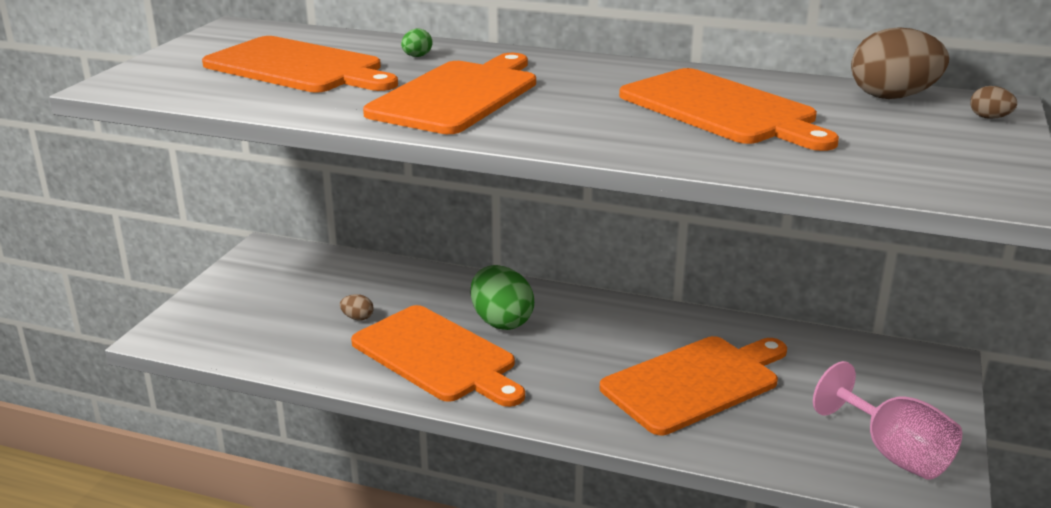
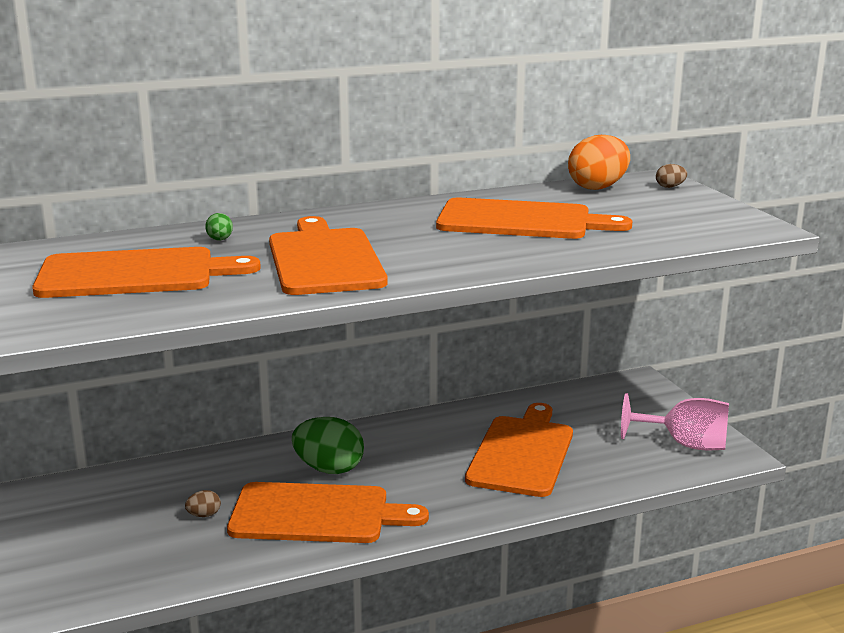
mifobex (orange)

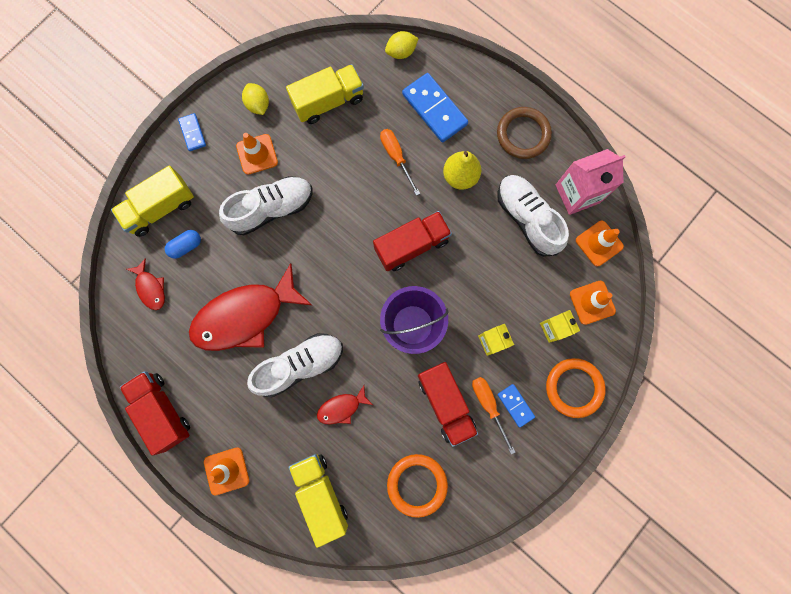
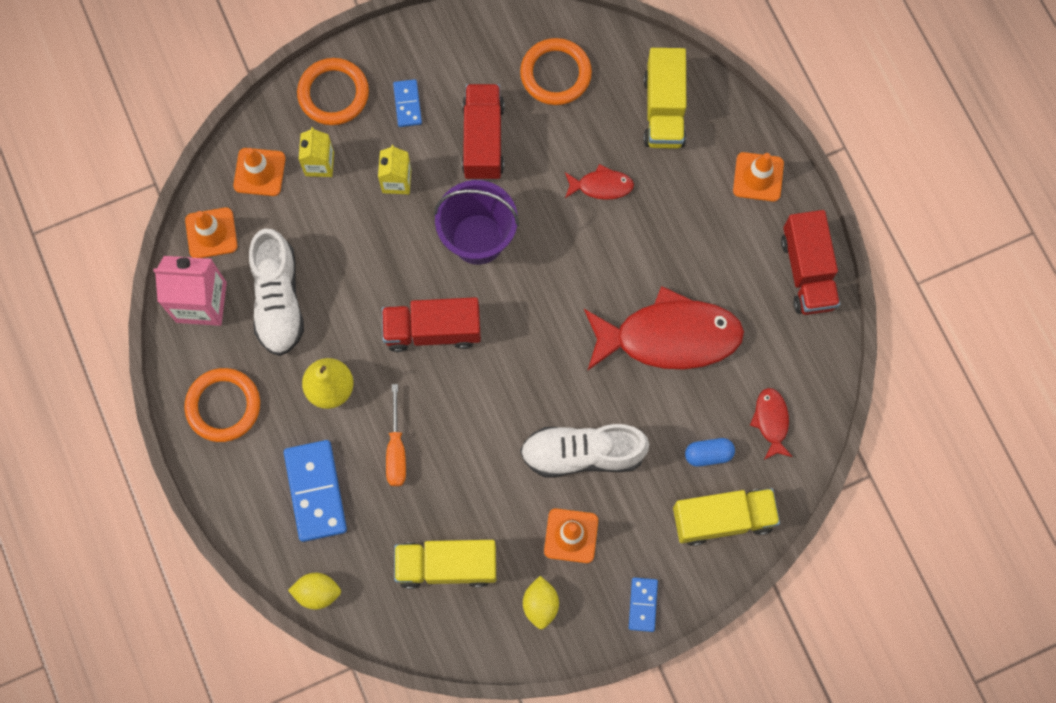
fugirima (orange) (1st from left)
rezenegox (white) (2nd from left in the first image)
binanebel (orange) (2nd from left in the first image)

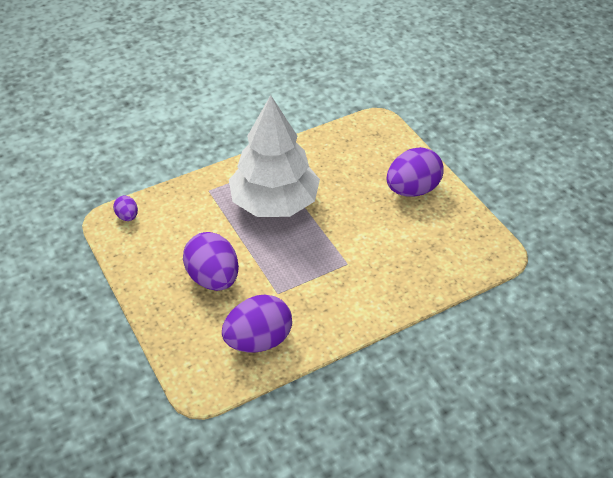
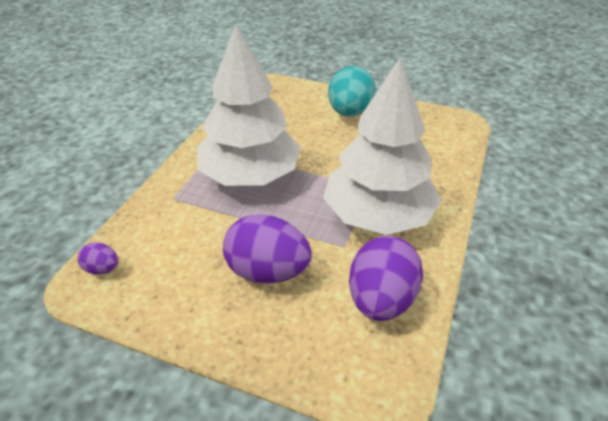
mifobex (turquoise)
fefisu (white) (2nd from left)

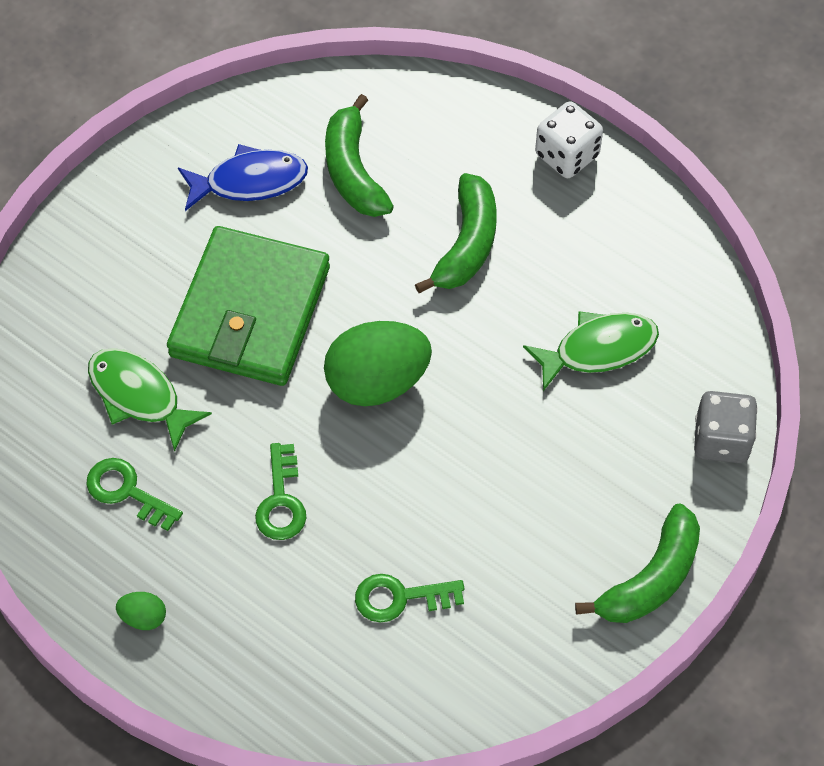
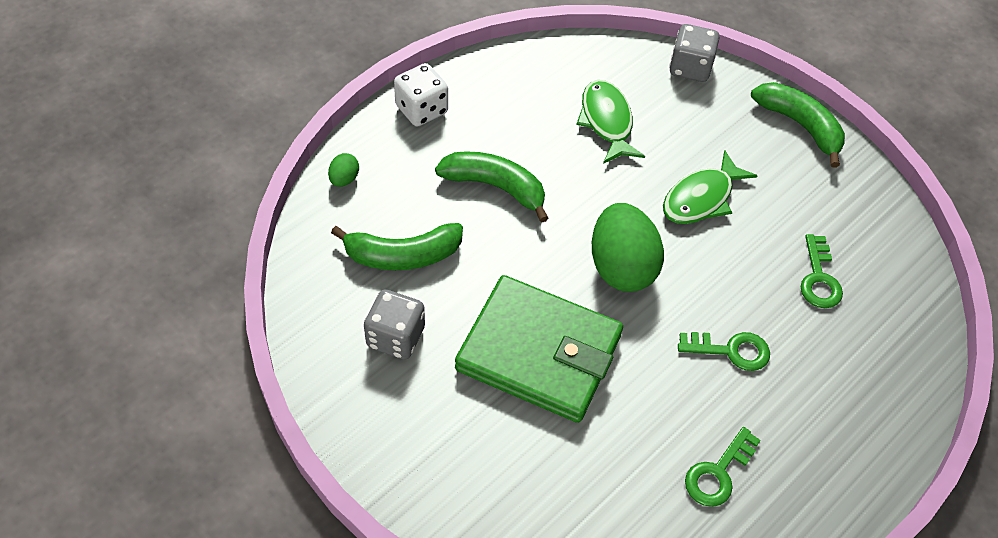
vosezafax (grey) (1st from left)
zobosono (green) (2nd from left)
mifobex (green) (1st from left)

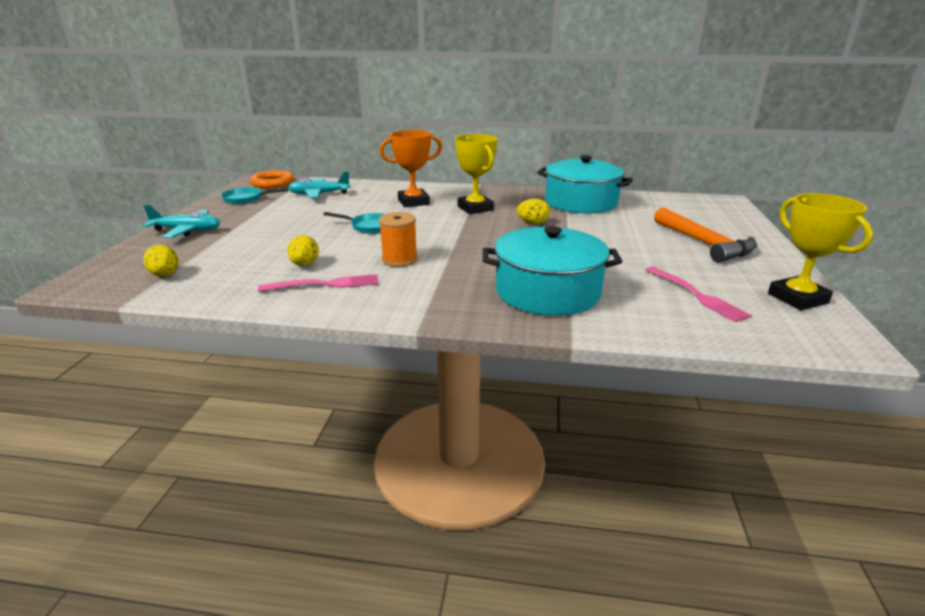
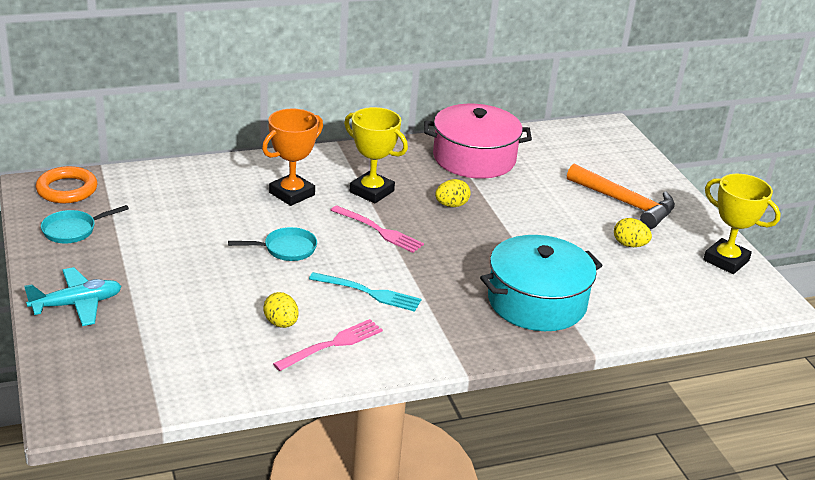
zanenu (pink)
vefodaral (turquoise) (2nd from left in the first image)
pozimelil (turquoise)
mifobex (yellow) (3rd from left)
pozimelil (pink) (2nd from left)

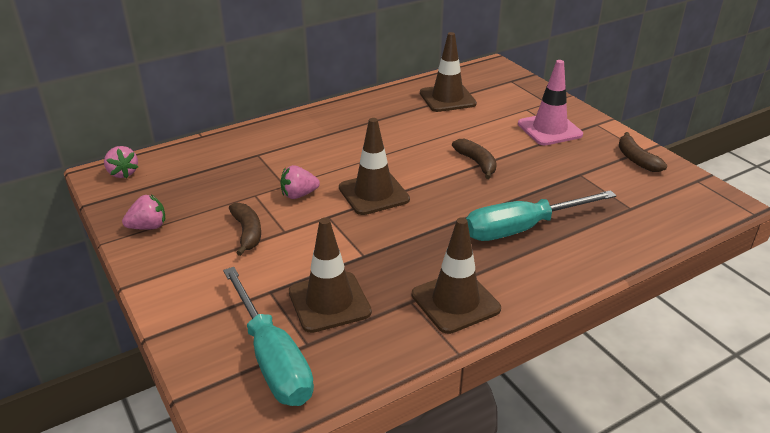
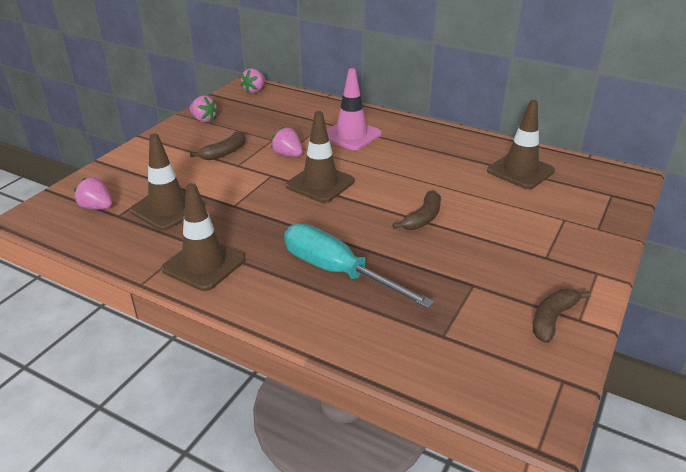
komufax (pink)
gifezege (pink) (1st from left)

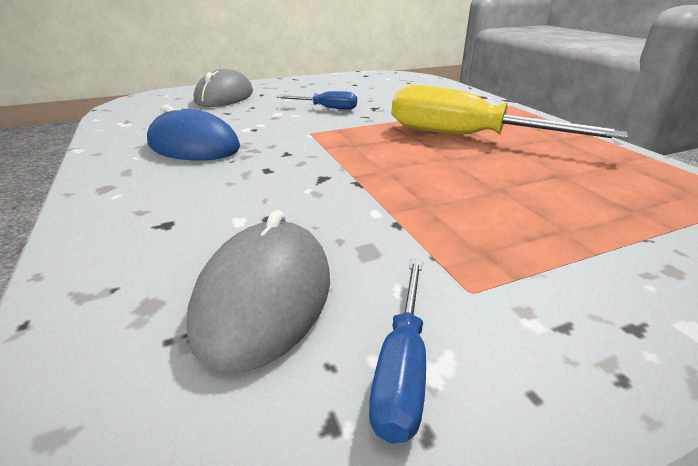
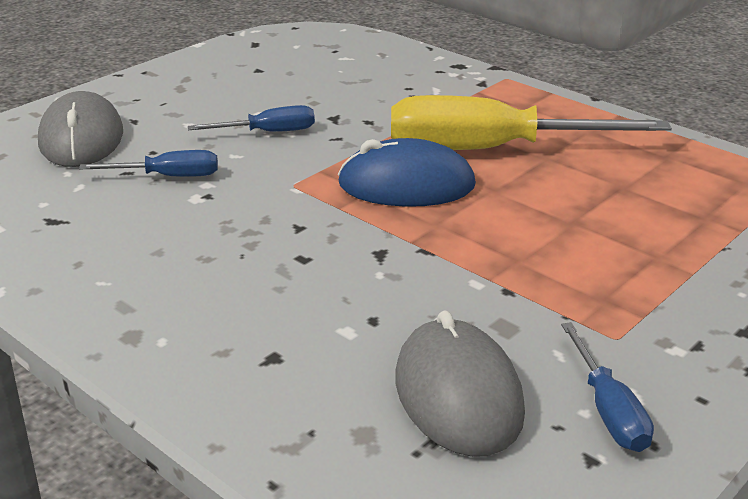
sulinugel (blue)
binanebel (blue) (1st from left)

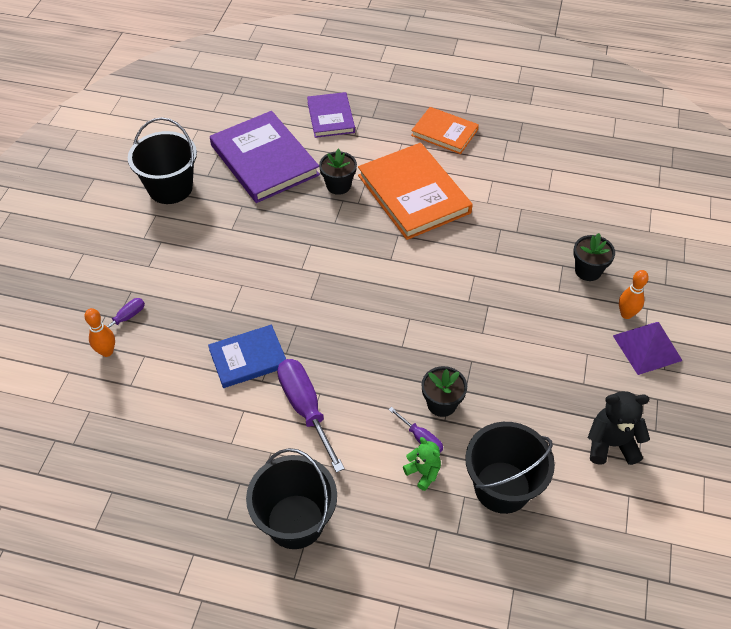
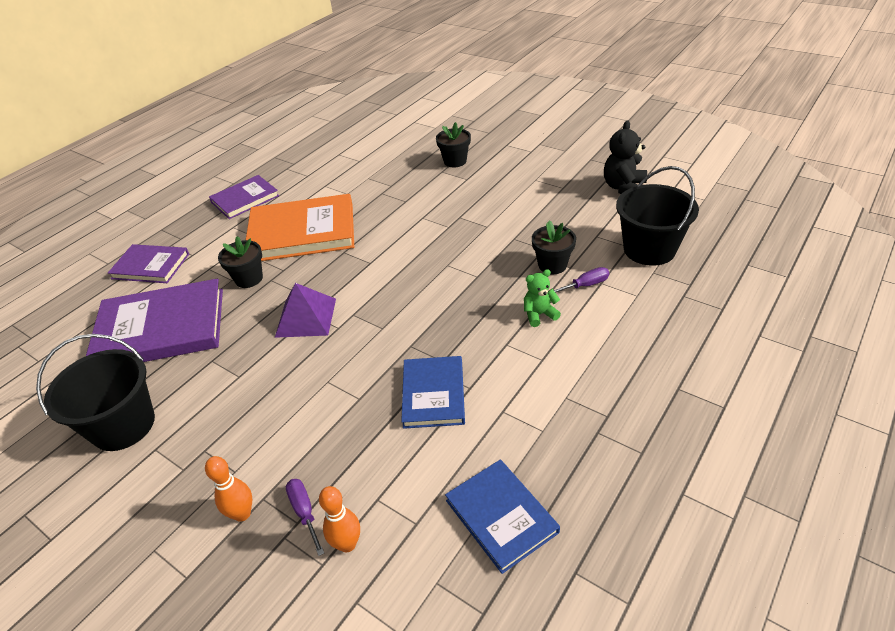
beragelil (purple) (3rd from left)
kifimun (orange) (1st from left)
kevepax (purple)
binanebel (purple) (2nd from left in the first image)
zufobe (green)
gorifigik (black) (2nd from left in the first image)
beragelil (blue) (2nd from left)

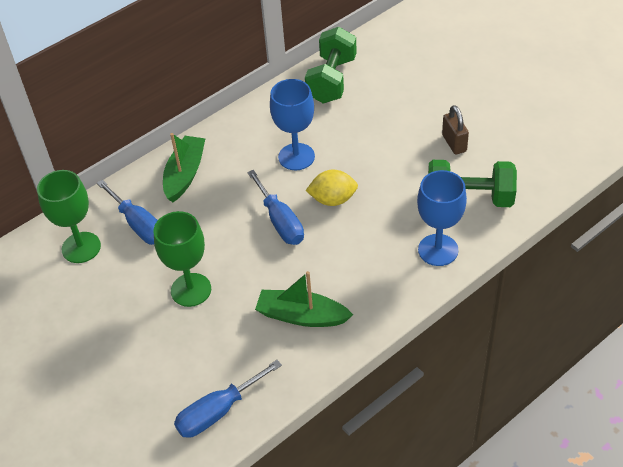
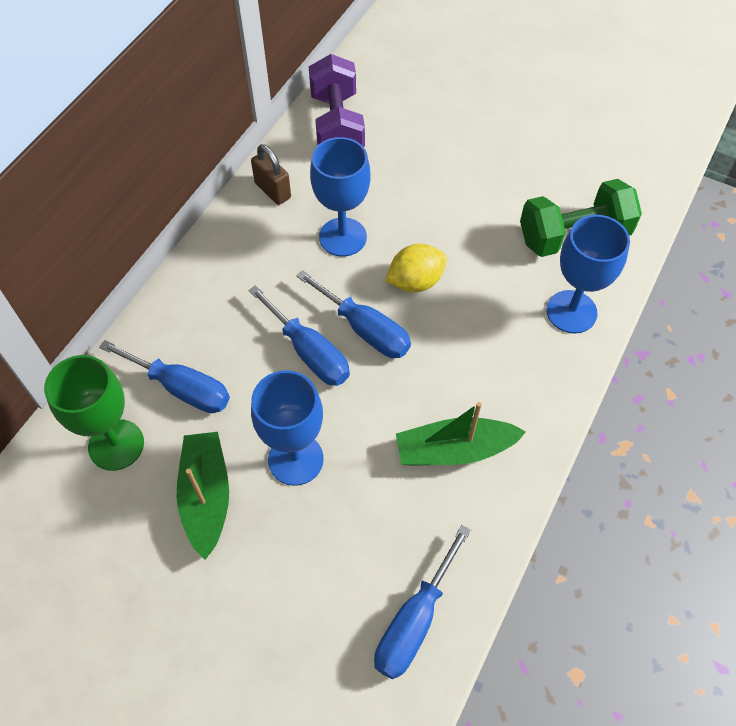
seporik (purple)
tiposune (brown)
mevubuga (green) (1st from left)
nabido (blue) (1st from left)
binanebel (blue) (2nd from left)

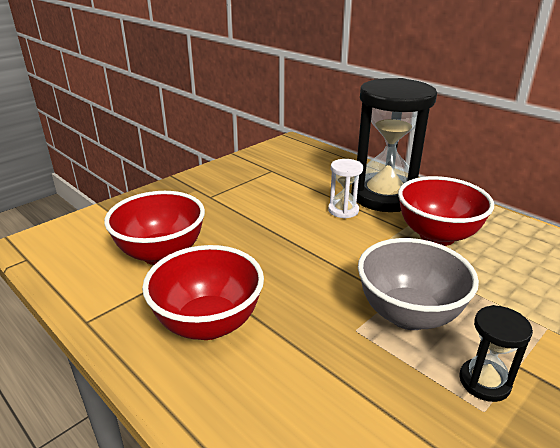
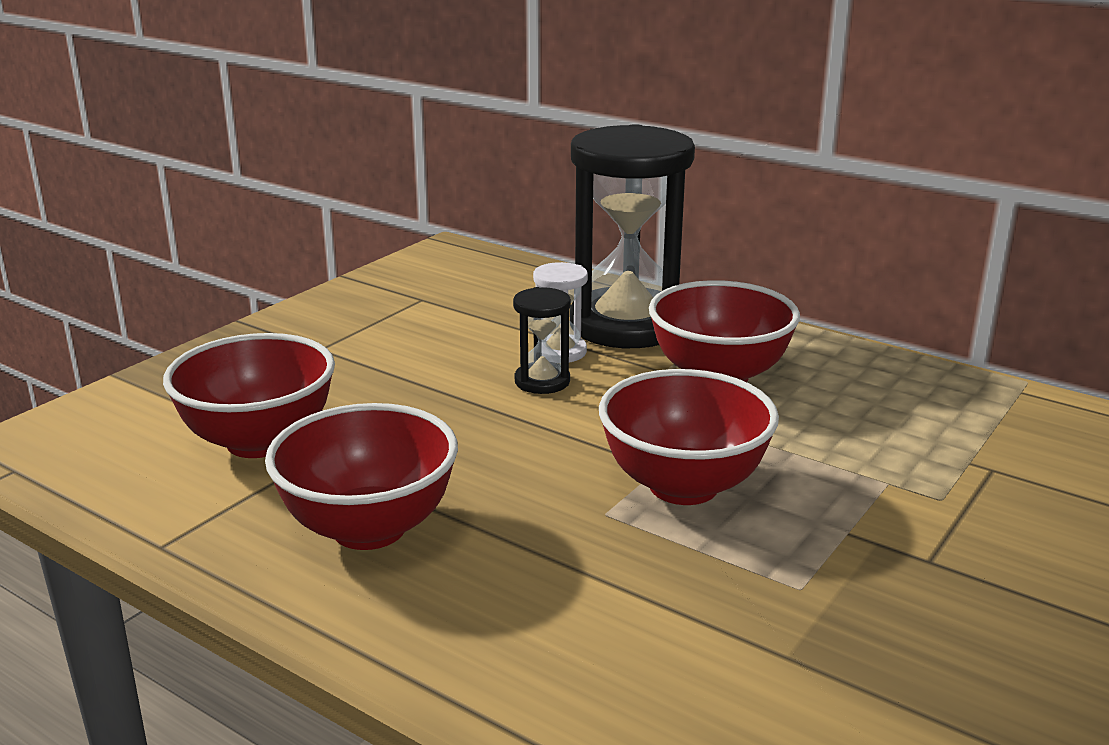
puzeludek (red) (3rd from left)
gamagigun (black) (1st from left)

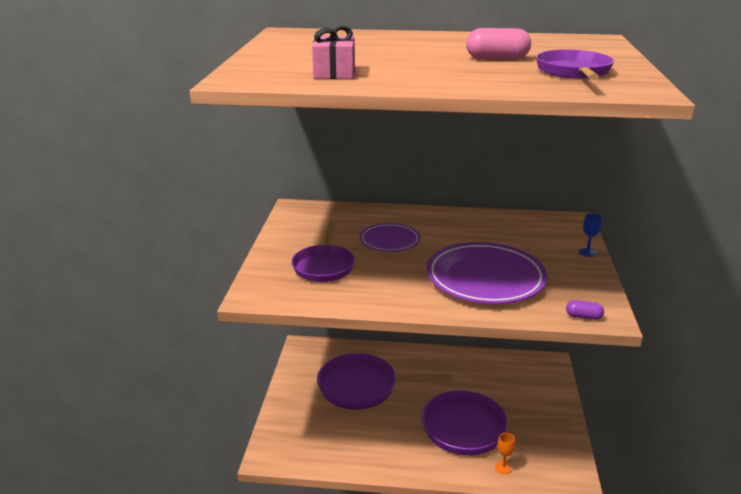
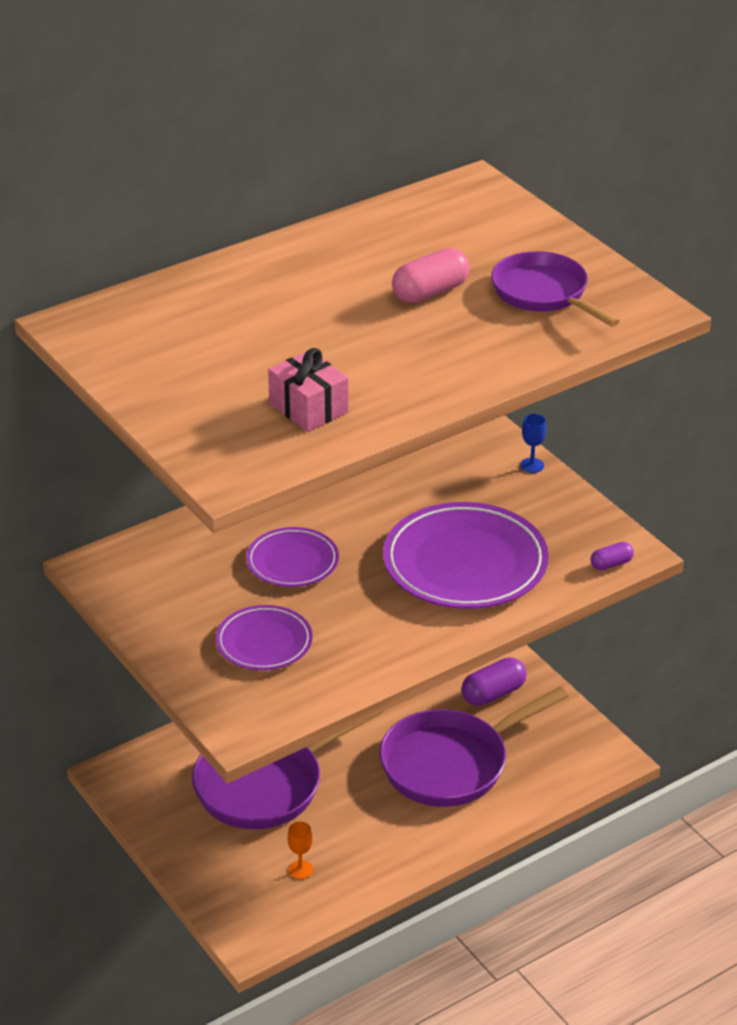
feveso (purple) (1st from left)
nabido (orange)
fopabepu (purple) (1st from left)

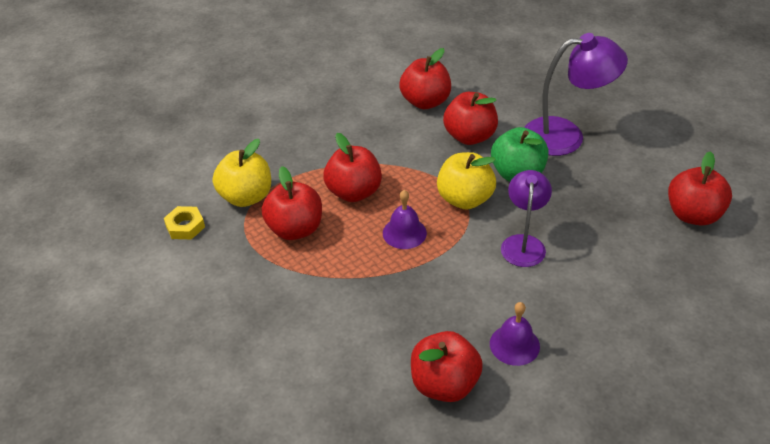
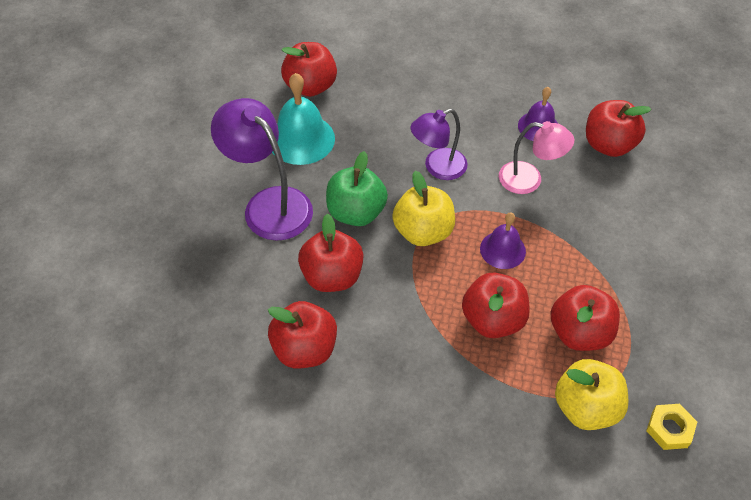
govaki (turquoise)
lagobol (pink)

